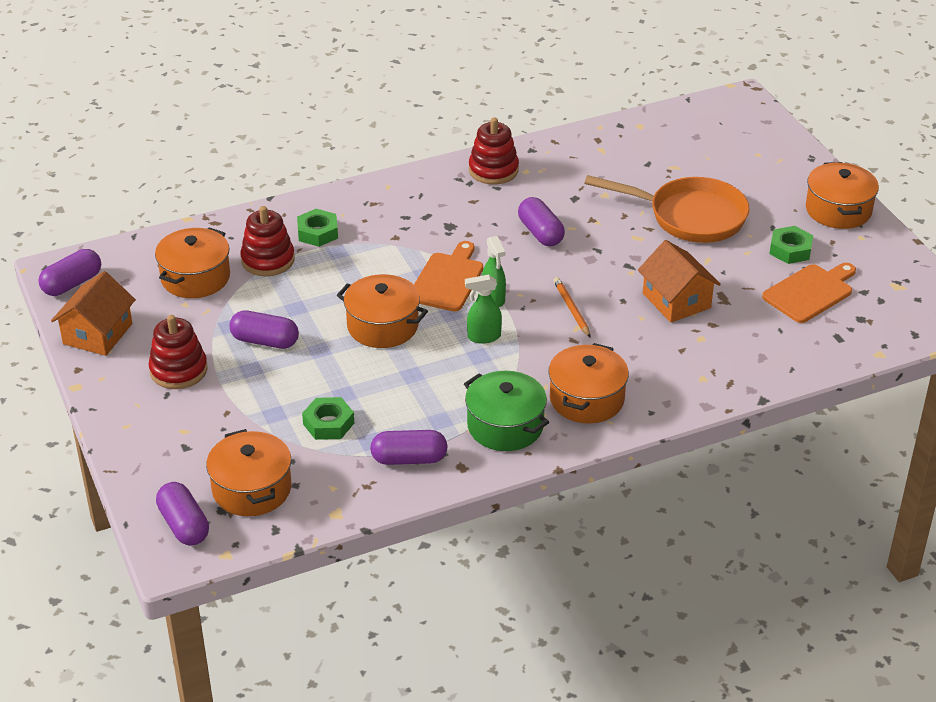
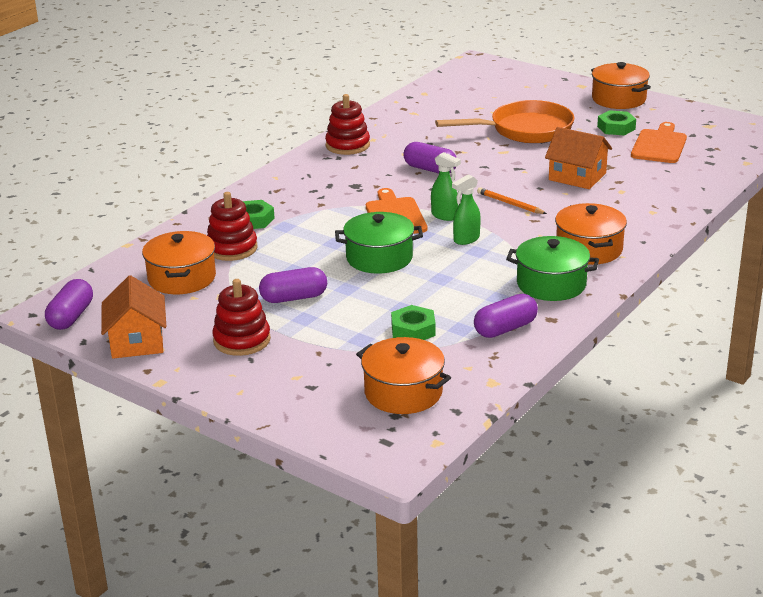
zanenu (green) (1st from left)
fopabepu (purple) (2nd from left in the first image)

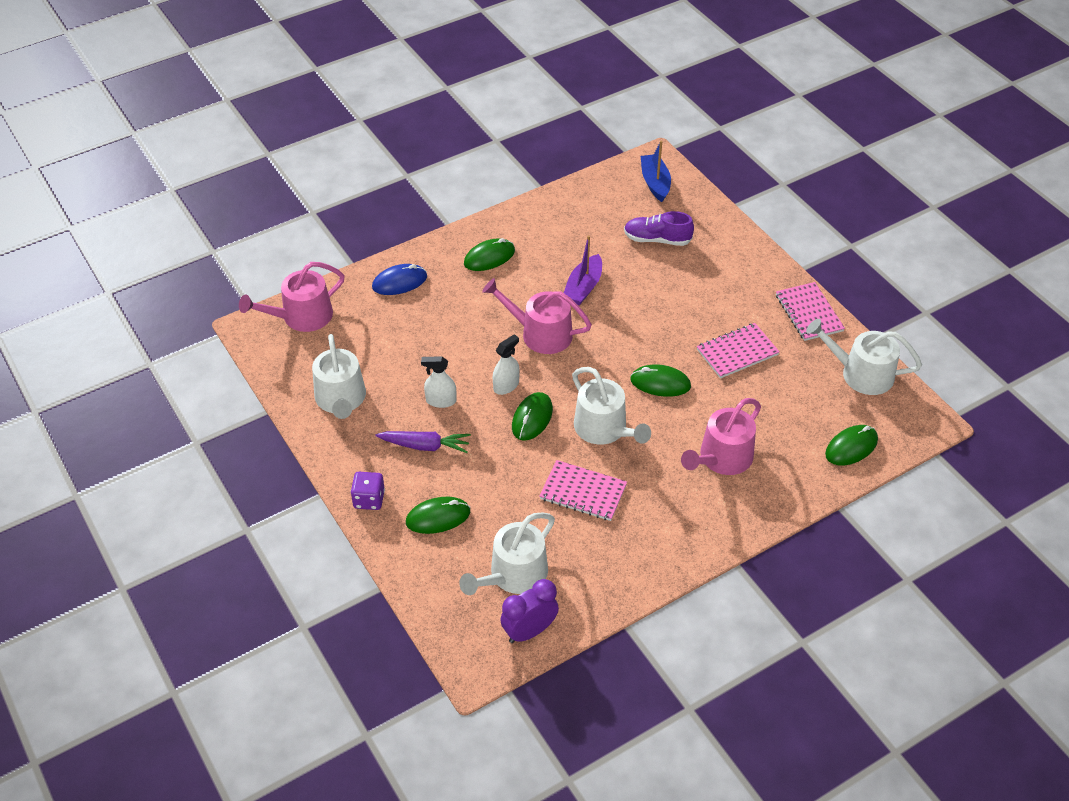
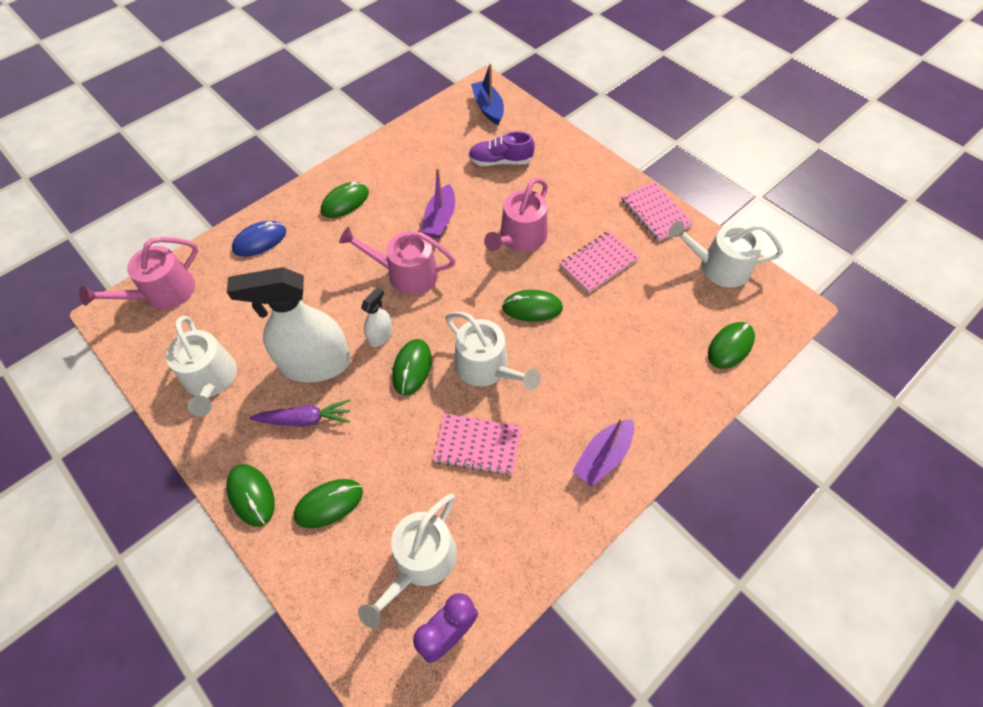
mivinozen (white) (1st from left)
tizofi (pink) (3rd from left)
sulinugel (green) (1st from left)
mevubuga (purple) (2nd from left)

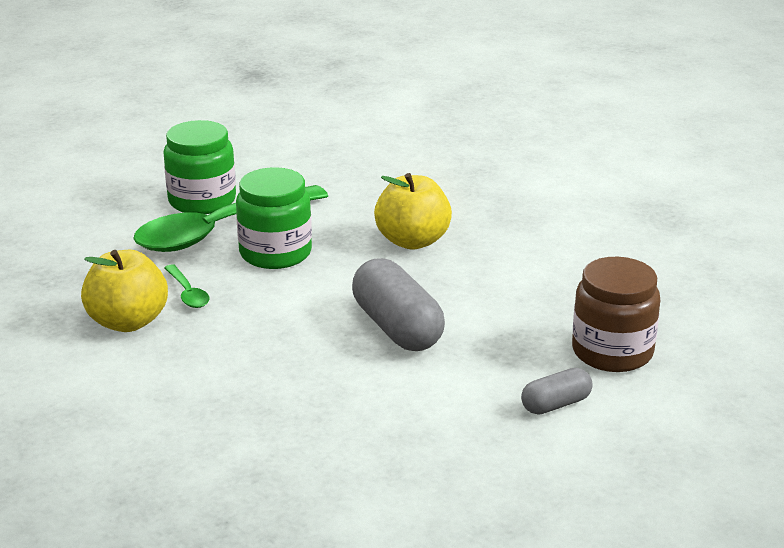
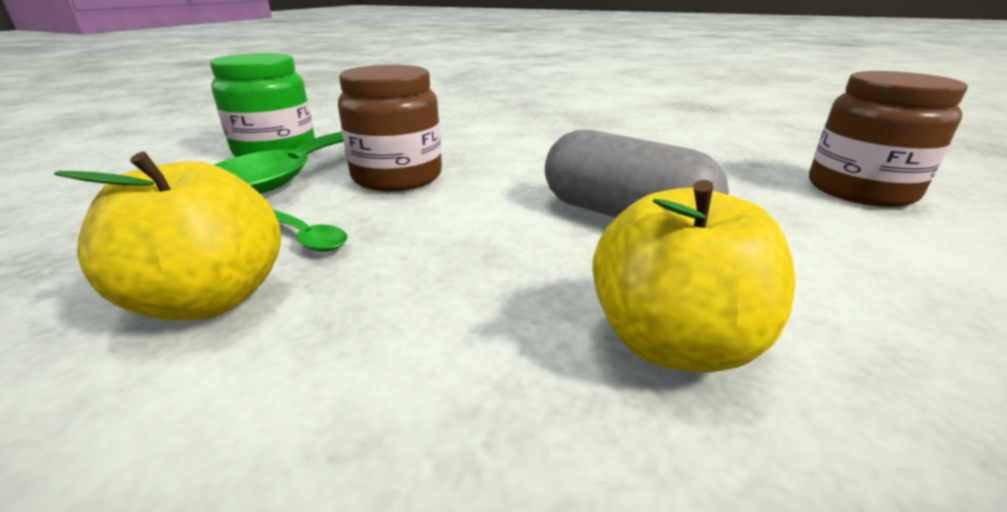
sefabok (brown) (1st from left)
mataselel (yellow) (2nd from left)
fopabepu (grey) (2nd from left in the first image)

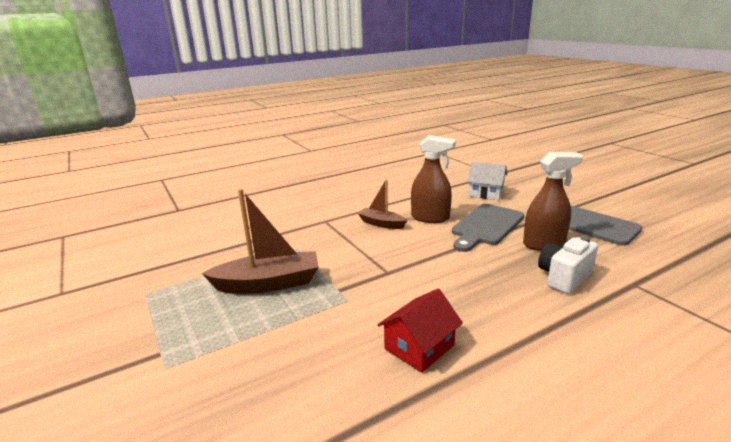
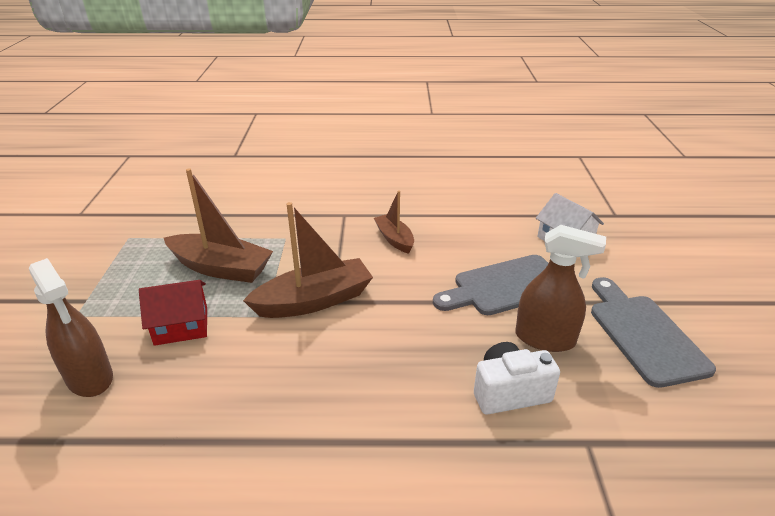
mivinozen (brown) (1st from left)
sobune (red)
mevubuga (brown) (2nd from left)

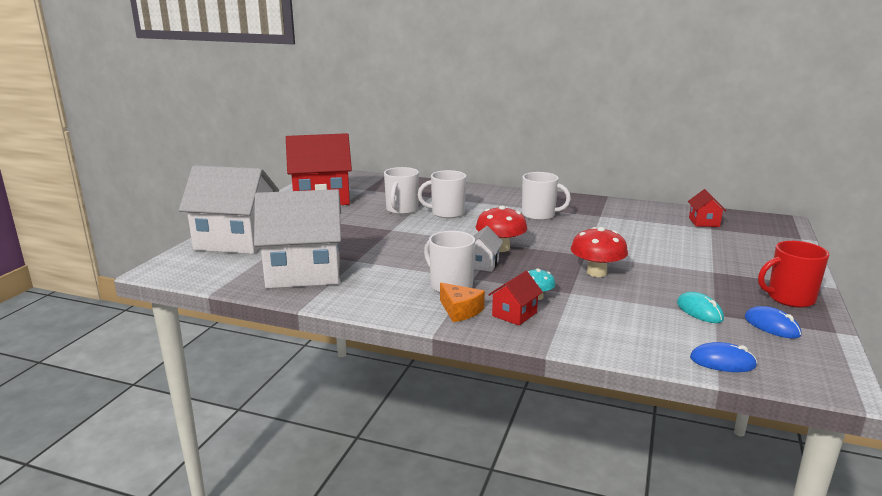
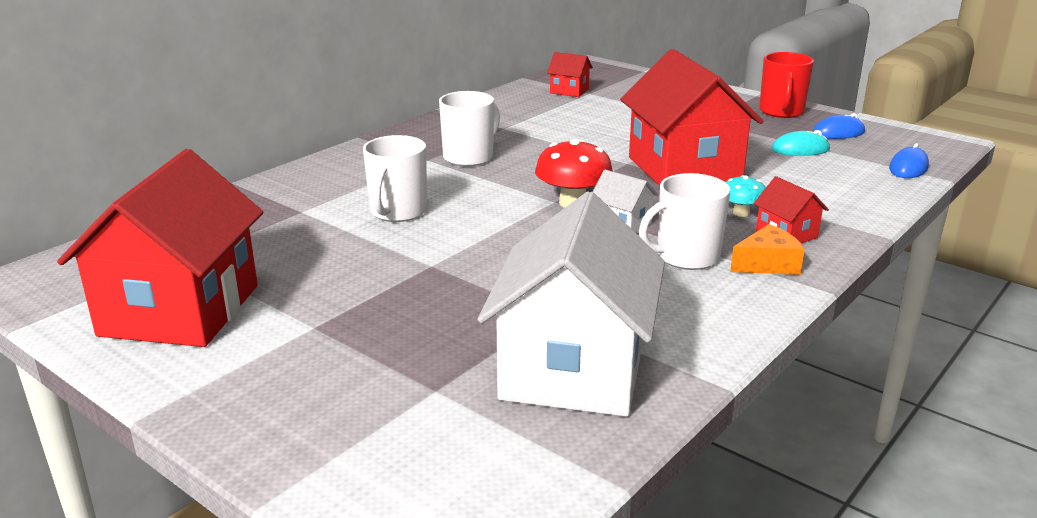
sobune (white) (1st from left in the first image)
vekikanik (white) (1st from left in the first image)
sobune (red) (3rd from left)

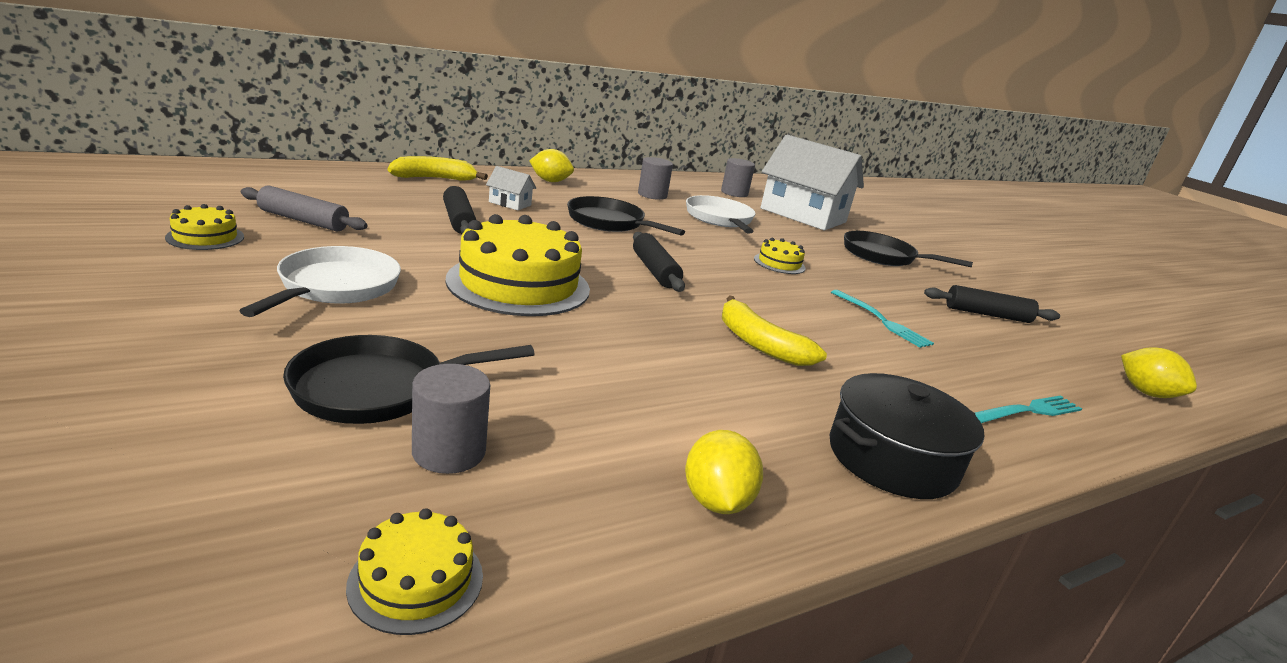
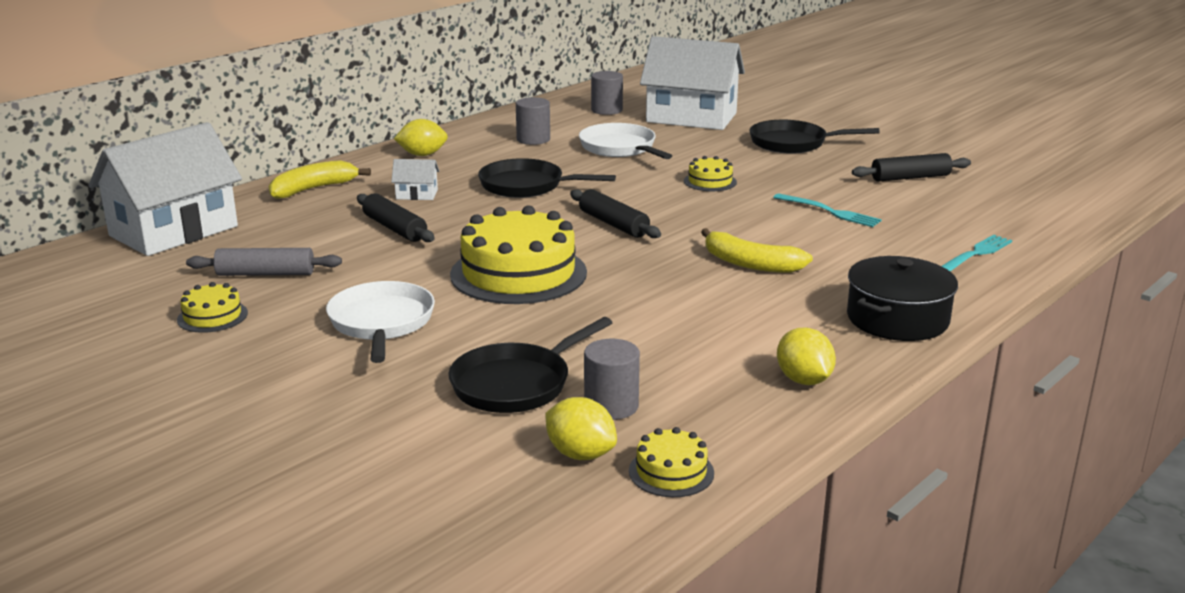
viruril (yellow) (2nd from left)
sobune (white) (1st from left)

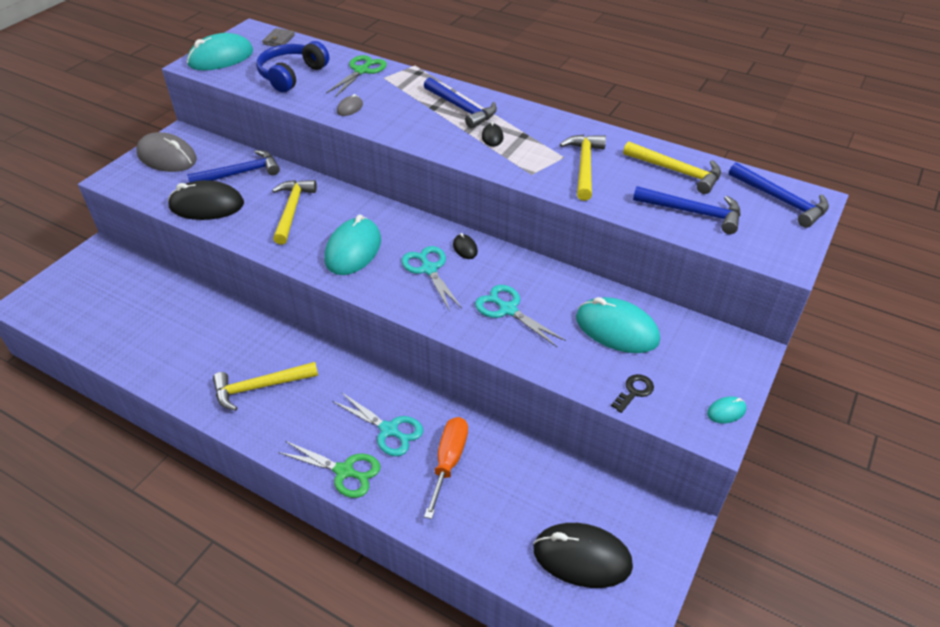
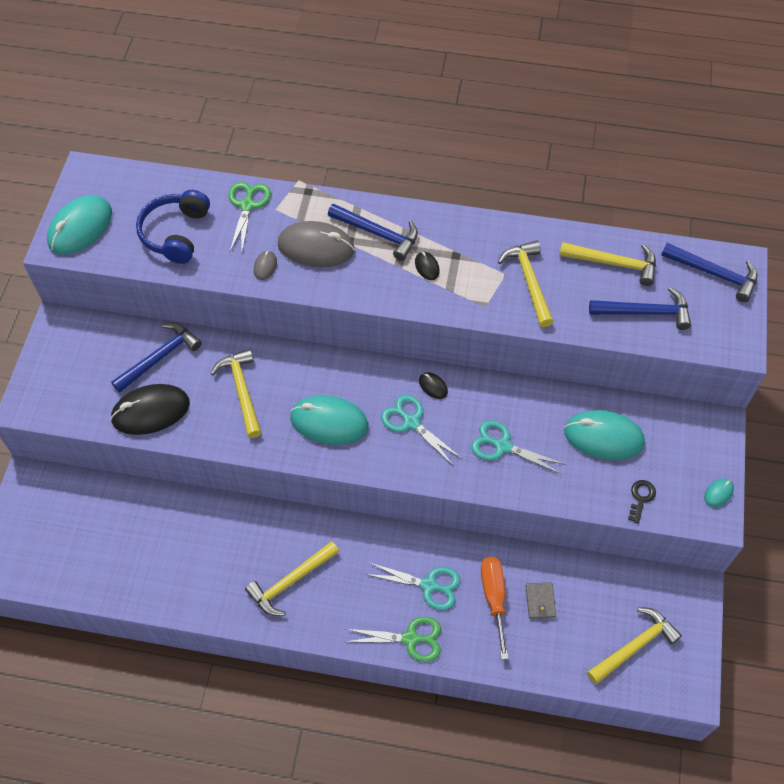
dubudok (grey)
sulinugel (grey) (2nd from left)
sulinugel (turquoise) (2nd from left)
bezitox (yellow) (5th from left)

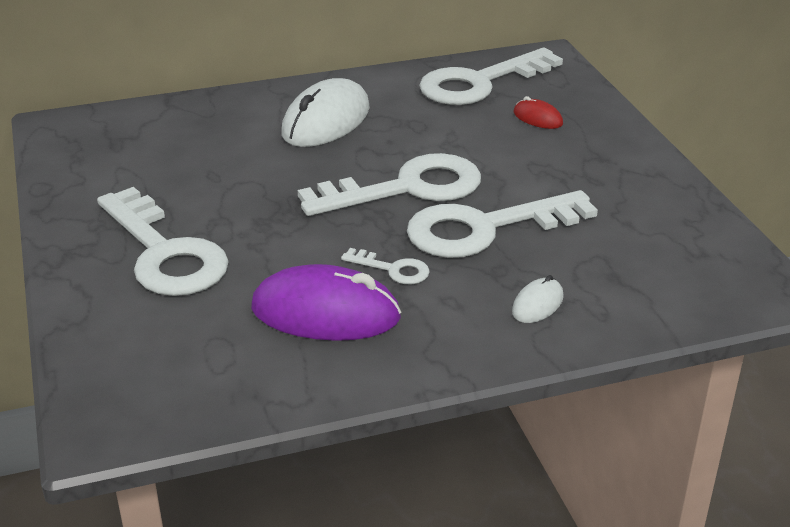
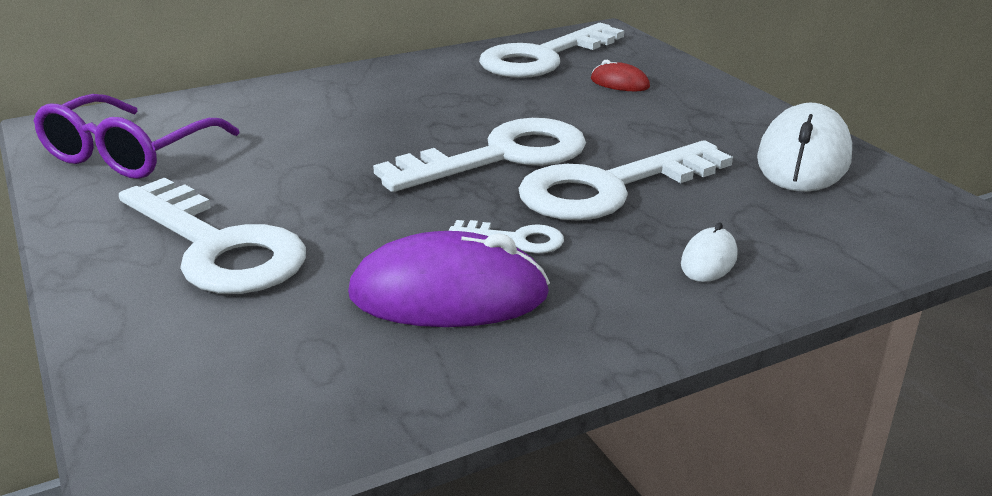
sulinugel (white) (2nd from left)
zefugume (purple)

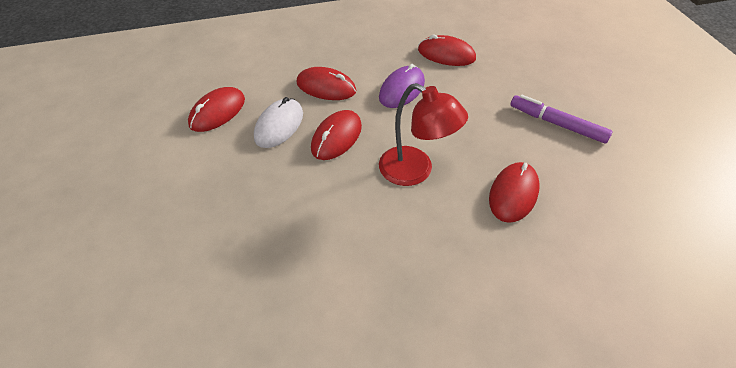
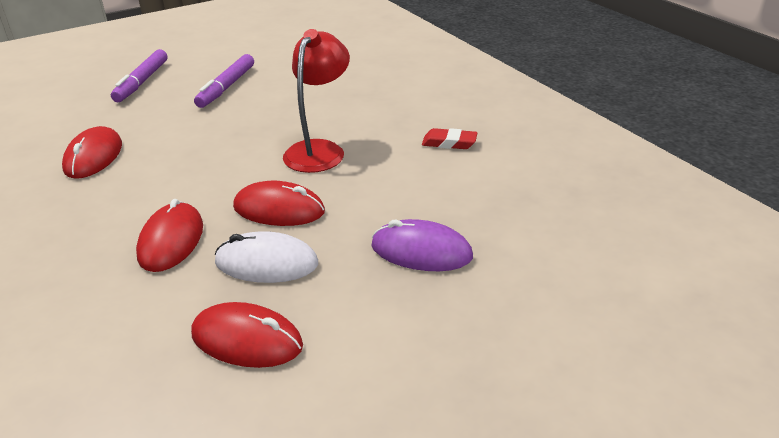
sulinugel (purple)
sulinugel (red) (5th from left in the first image)
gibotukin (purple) (1st from left)
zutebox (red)

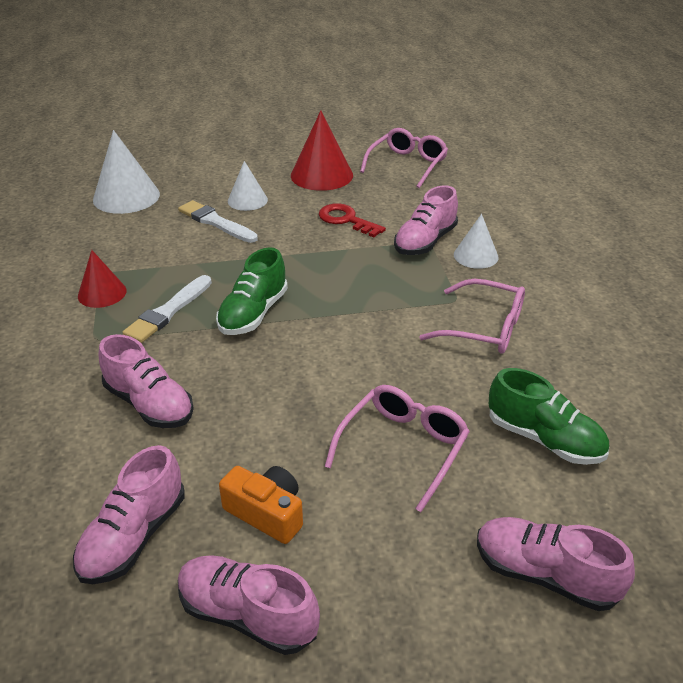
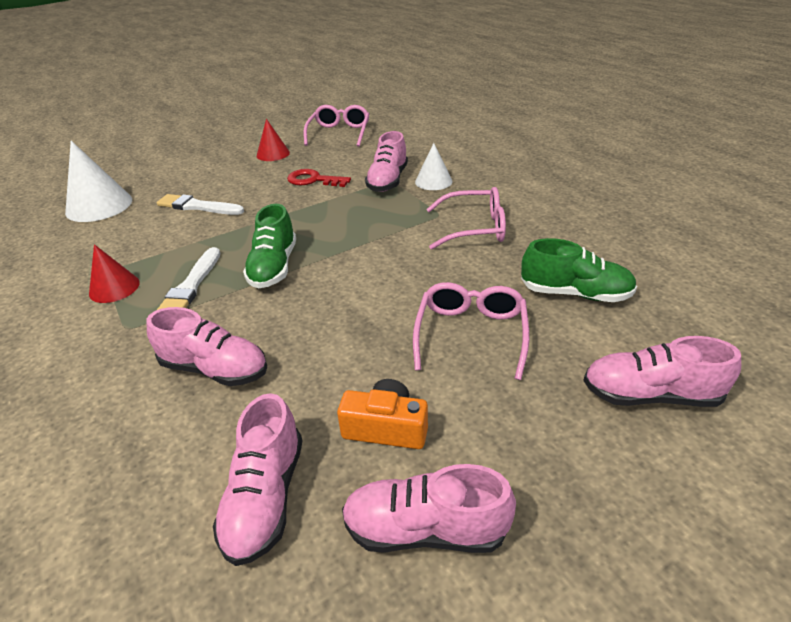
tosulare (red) (2nd from left)
tosulare (white) (2nd from left in the first image)

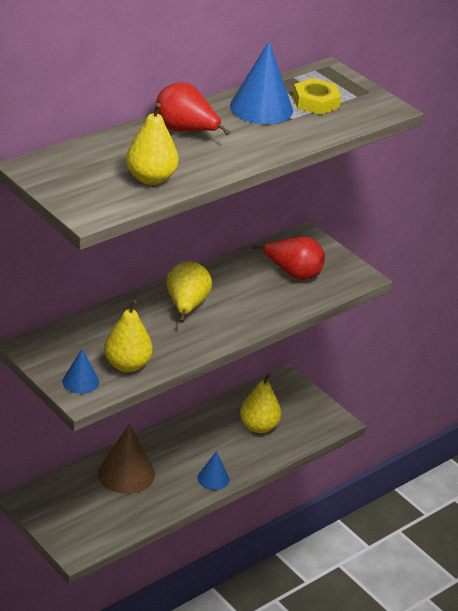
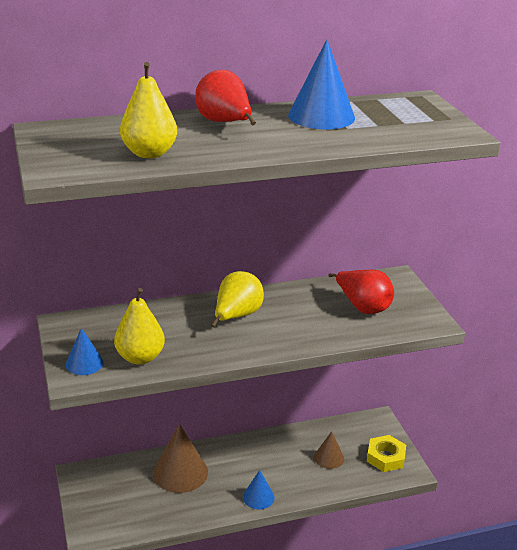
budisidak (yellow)
tosulare (brown) (2nd from left)

